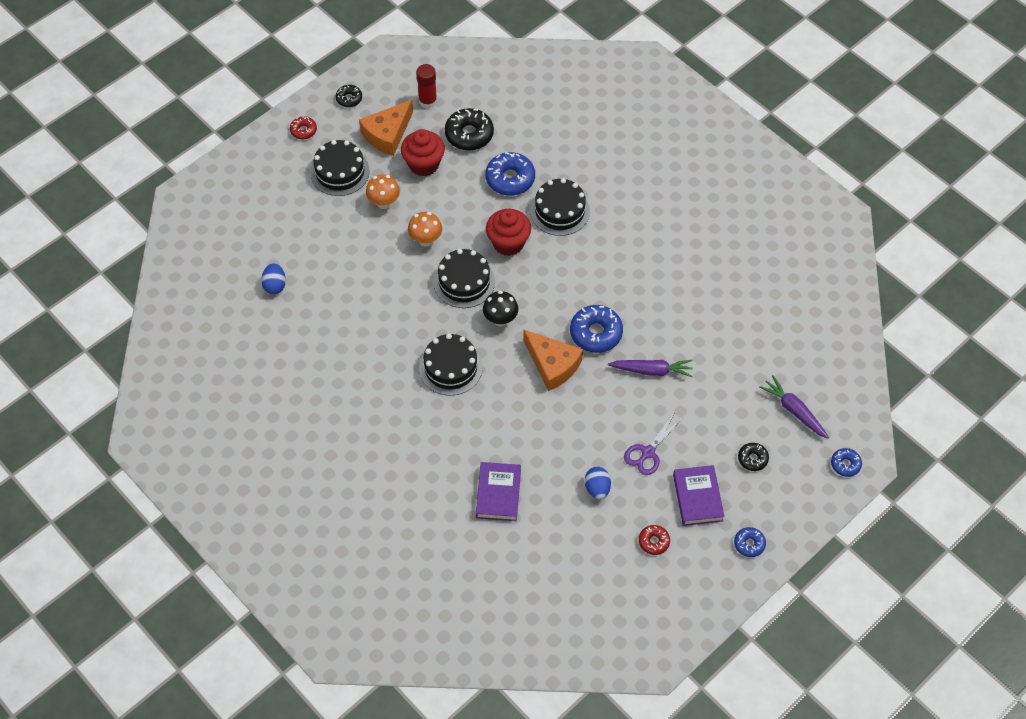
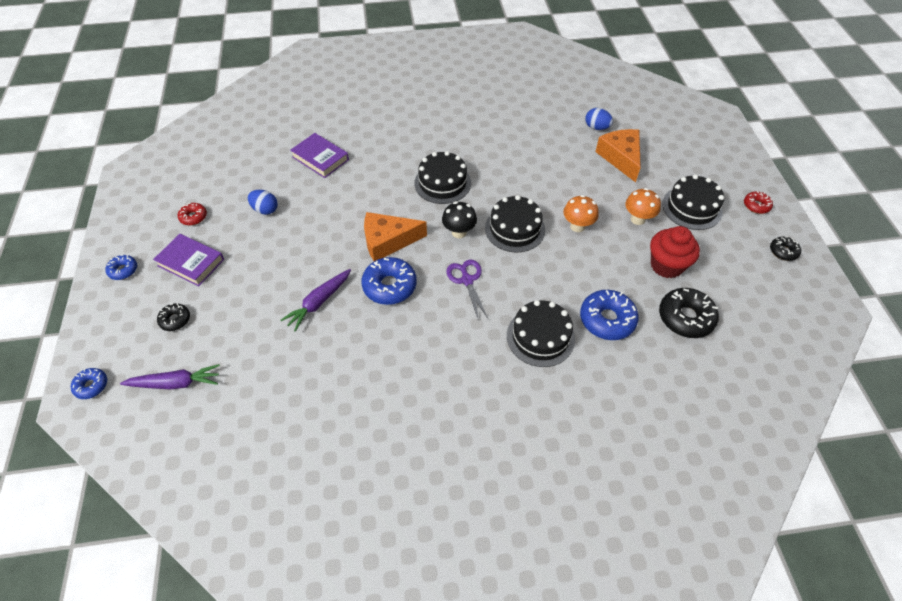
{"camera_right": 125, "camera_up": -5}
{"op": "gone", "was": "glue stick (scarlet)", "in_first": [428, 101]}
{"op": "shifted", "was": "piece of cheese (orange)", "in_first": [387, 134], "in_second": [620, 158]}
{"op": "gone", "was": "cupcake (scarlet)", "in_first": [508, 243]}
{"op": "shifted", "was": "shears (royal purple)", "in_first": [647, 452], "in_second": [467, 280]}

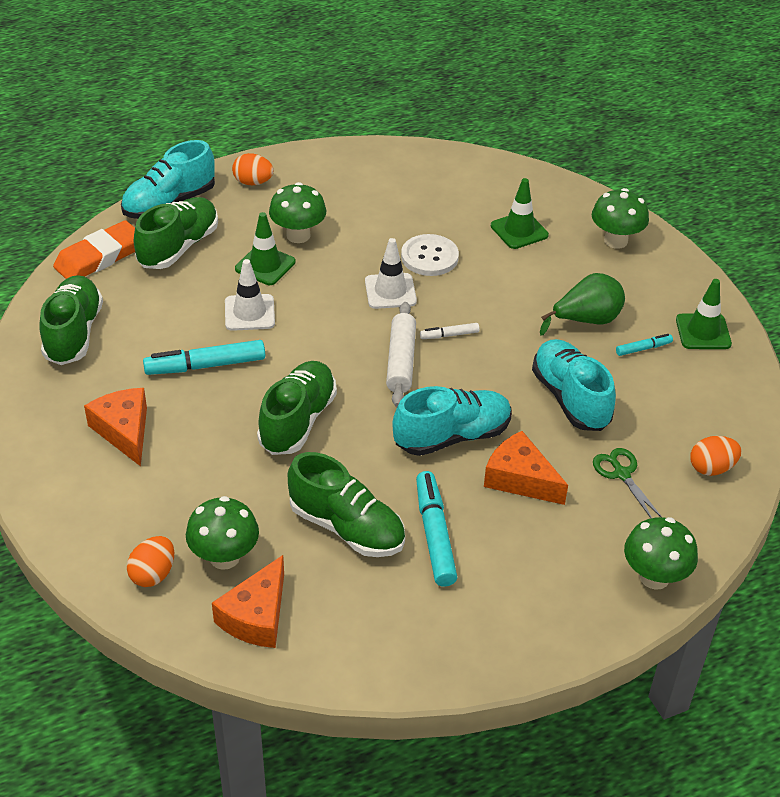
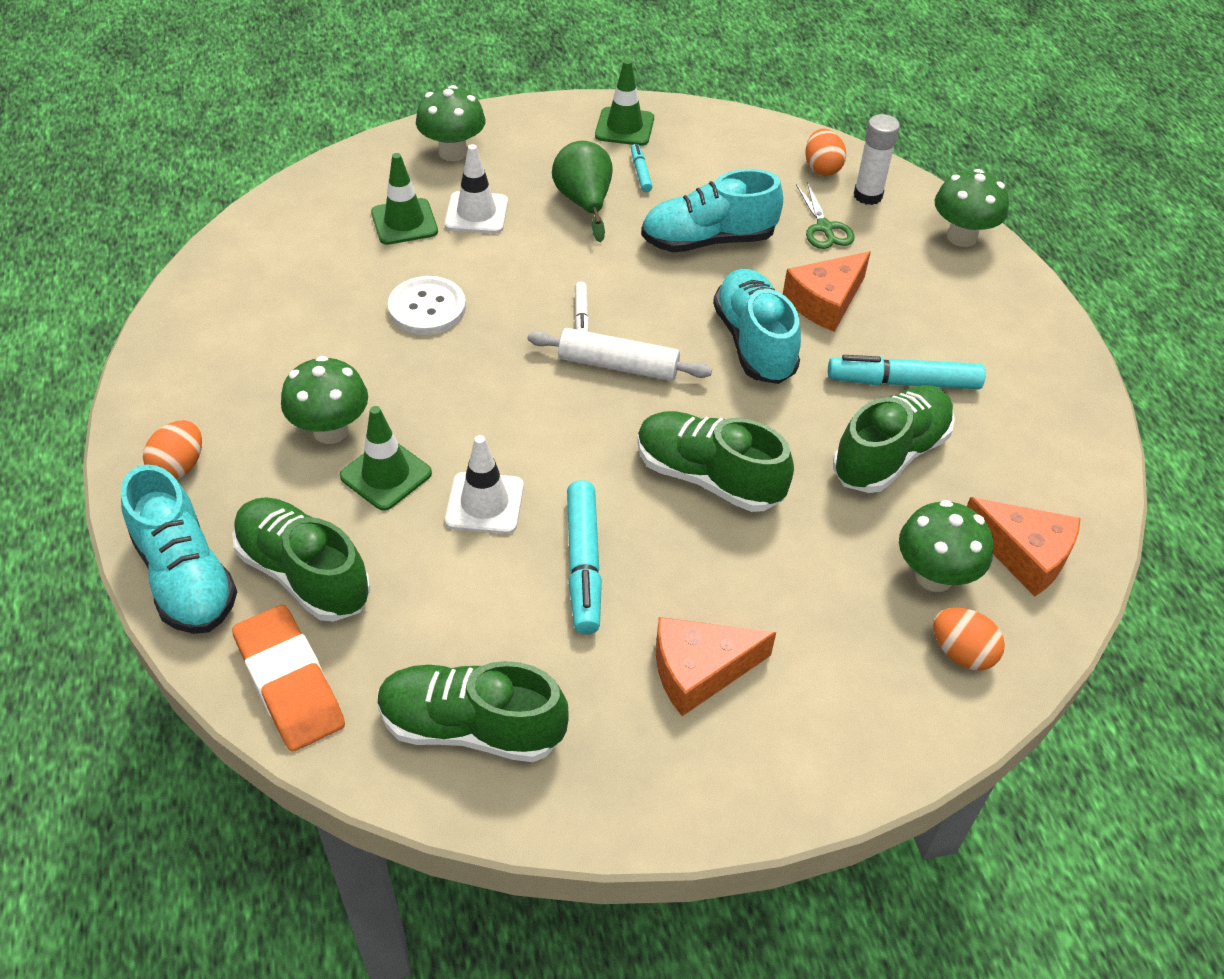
{"camera_right": -80, "camera_up": 5}
{"op": "shifted", "was": "traffic cone (snow-white)", "in_first": [390, 291], "in_second": [476, 213]}
{"op": "rotated", "was": "shears (emerald)", "in_first": [621, 474], "in_second": [824, 228], "clockwise": -90}
{"op": "new", "now": "glue stick (snow-white)", "in_second": [868, 195]}

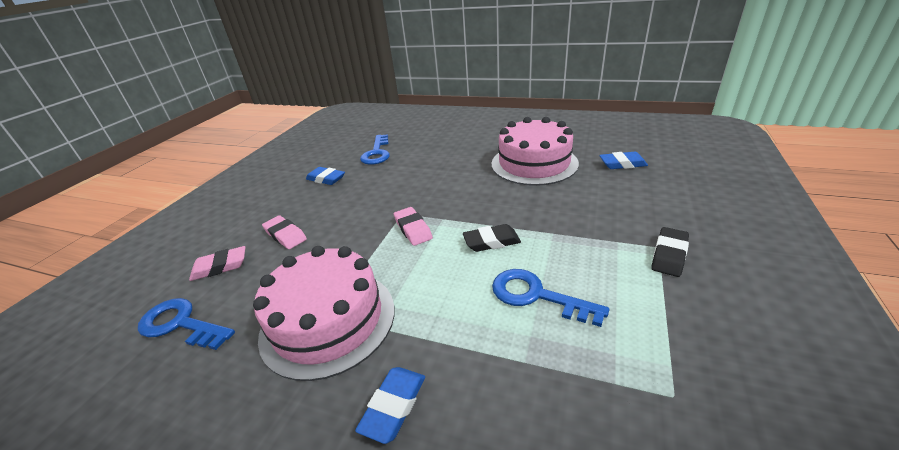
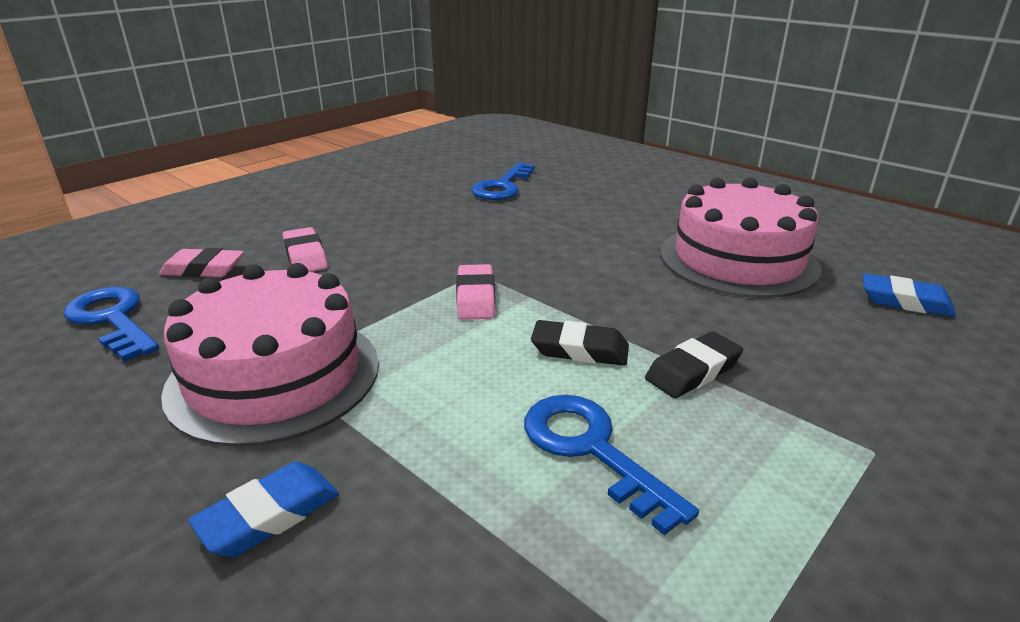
{"camera_right": 20, "camera_up": -5}
{"op": "gone", "was": "gum eraser (royal blue)", "in_first": [326, 179]}
{"op": "shifted", "was": "gum eraser (jet-black)", "in_first": [669, 255], "in_second": [693, 371]}

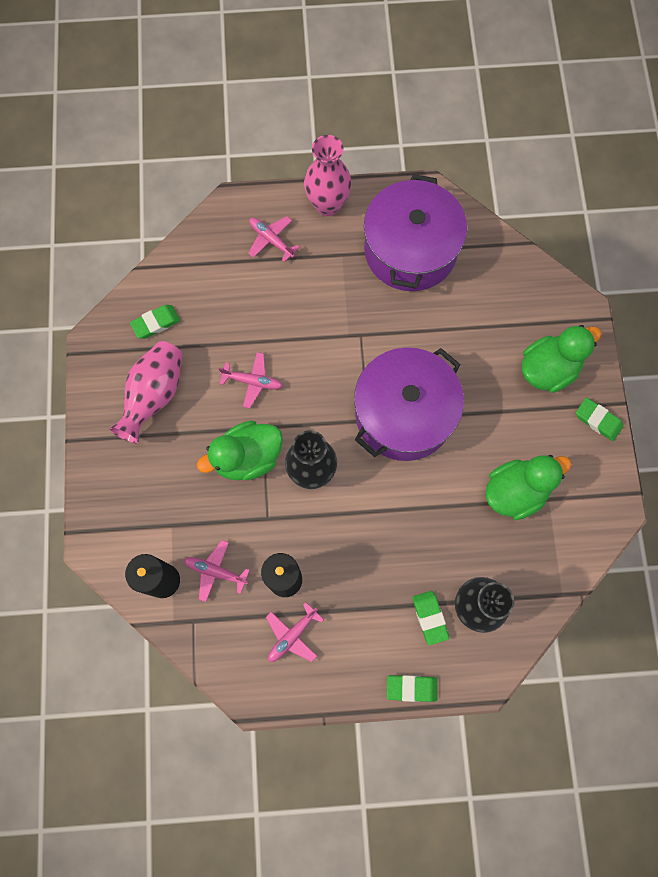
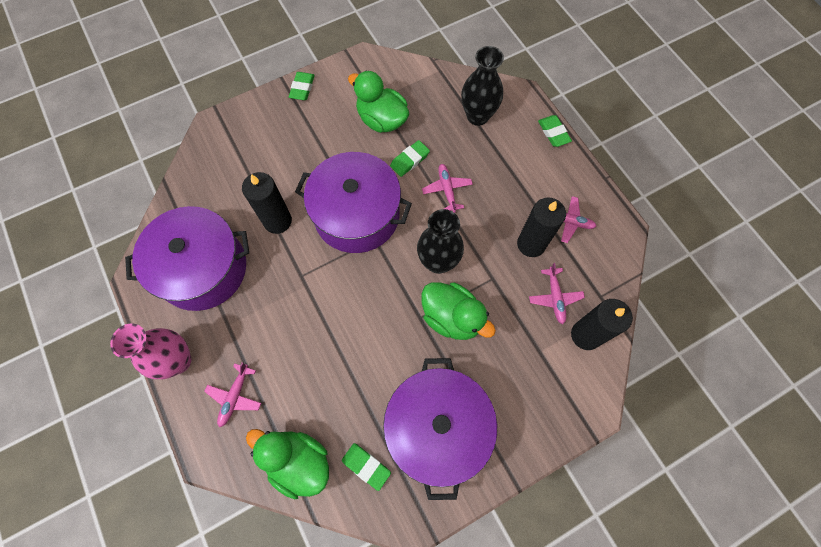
{"camera_right": -115, "camera_up": -5}
{"op": "shifted", "was": "toy duck (emerald)", "in_first": [548, 369], "in_second": [298, 462]}
{"op": "swapped", "was": "flower vase (rose-pink)", "now": "stockpot (royal purple)", "in_first": [154, 395], "in_second": [437, 428]}
{"op": "shifted", "was": "toy plane (rose-pink)", "in_first": [252, 381], "in_second": [447, 190]}
{"op": "shifted", "was": "gum eraser (emerald)", "in_first": [430, 617], "in_second": [409, 160]}
{"op": "new", "now": "candle (jet-black)", "in_second": [277, 221]}

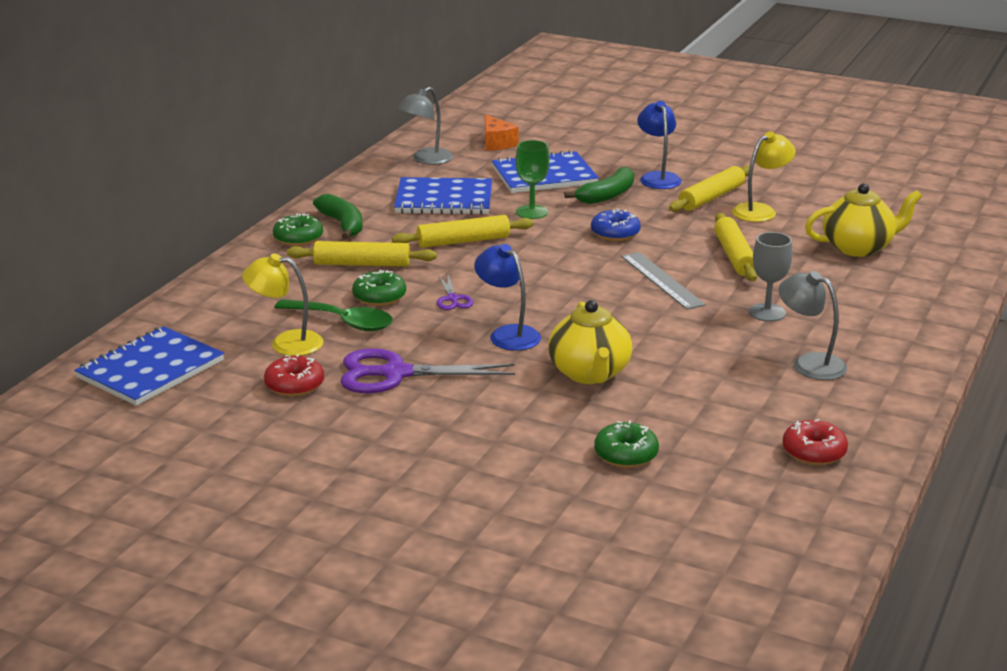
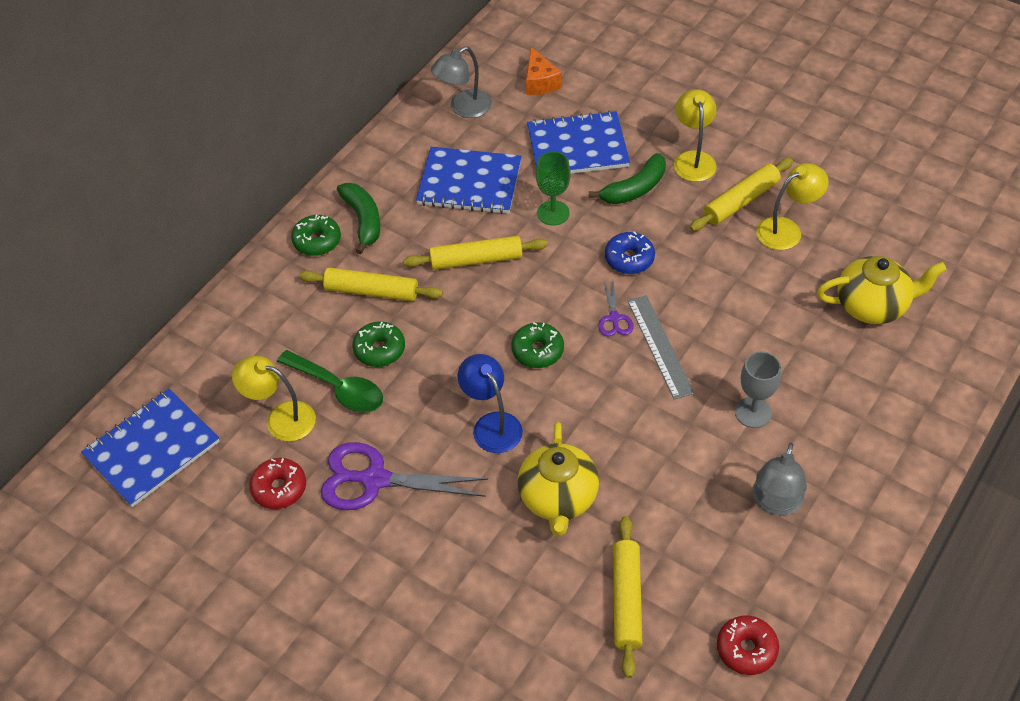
{"camera_right": 10, "camera_up": 25}
{"op": "repainted", "was": "lamp (royal blue)", "now": "lamp (golden)", "in_first": [658, 177], "in_second": [693, 159]}
{"op": "shifted", "was": "rolling pin (golden)", "in_first": [734, 256], "in_second": [626, 600]}
{"op": "rotated", "was": "lamp (ash-grey)", "in_first": [809, 363], "in_second": [775, 503], "clockwise": -120}
{"op": "shifted", "was": "shears (royal purple)", "in_first": [452, 299], "in_second": [614, 318]}
{"op": "shifted", "was": "donut (emerald)", "in_first": [626, 454], "in_second": [537, 351]}

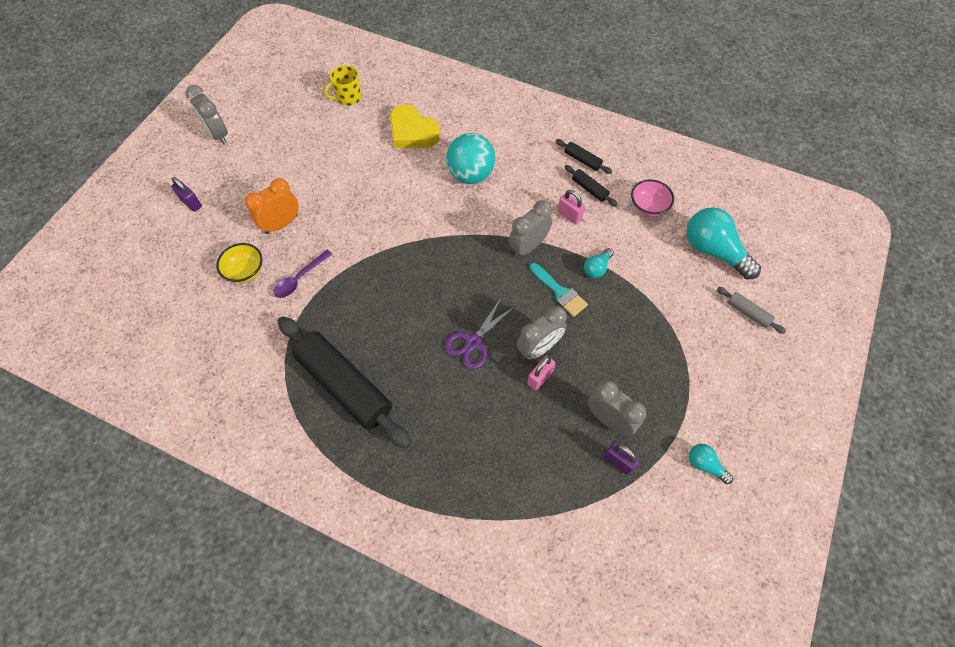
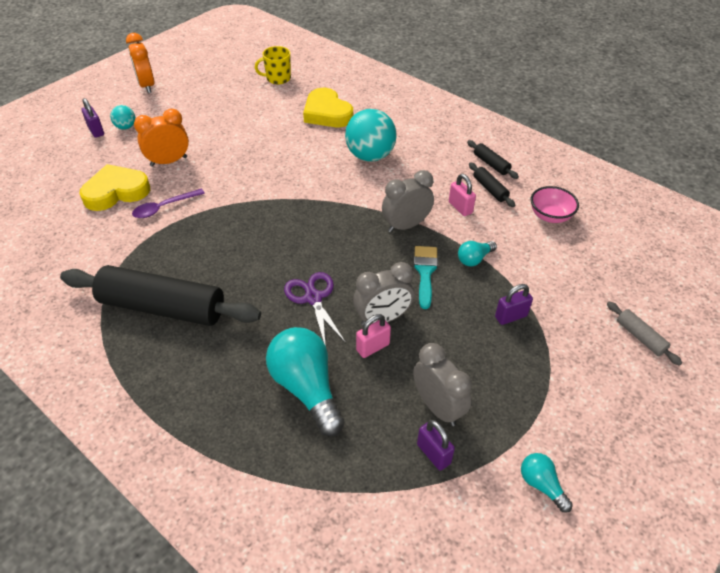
{"camera_right": 15, "camera_up": -15}
{"op": "repainted", "was": "alarm clock (ash-grey)", "now": "alarm clock (orange)", "in_first": [218, 134], "in_second": [147, 86]}
{"op": "shifted", "was": "lightbulb (aqua)", "in_first": [713, 251], "in_second": [306, 388]}
{"op": "swapped", "was": "bowl (golden)", "now": "heart shape (golden)", "in_first": [245, 271], "in_second": [116, 192]}
{"op": "rotated", "was": "brush (aqua)", "in_first": [559, 292], "in_second": [425, 272], "clockwise": -150}
{"op": "rotated", "was": "shears (royal purple)", "in_first": [473, 342], "in_second": [313, 298], "clockwise": 105}
{"op": "rotated", "was": "rolling pin (jet-black)", "in_first": [345, 385], "in_second": [163, 307], "clockwise": -45}
{"op": "new", "now": "ball (aqua)", "in_second": [126, 127]}
{"op": "new", "now": "lock (royal purple)", "in_second": [511, 316]}

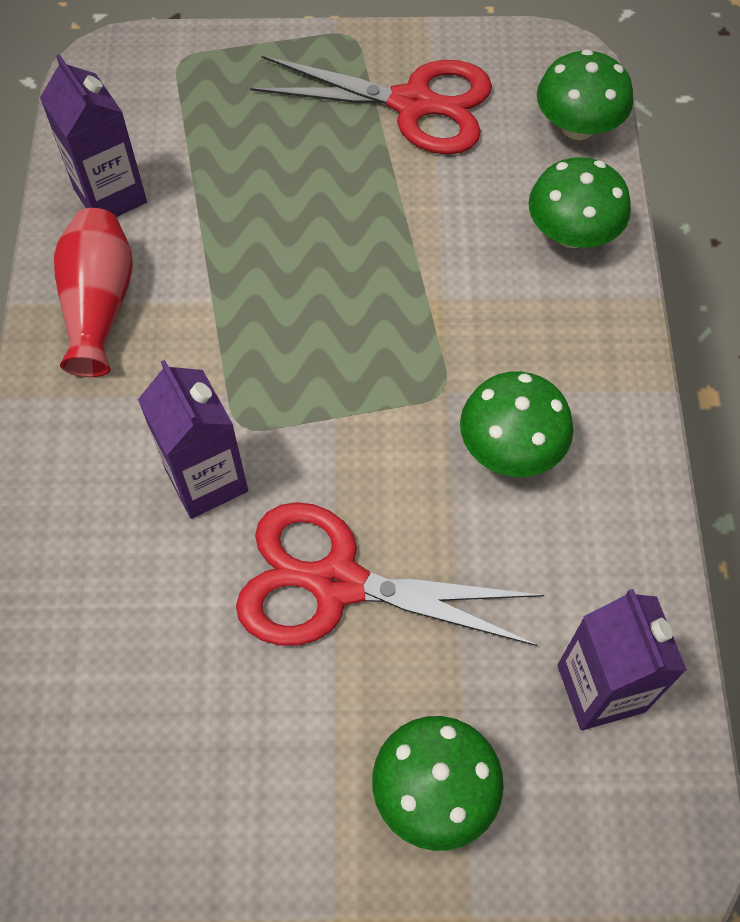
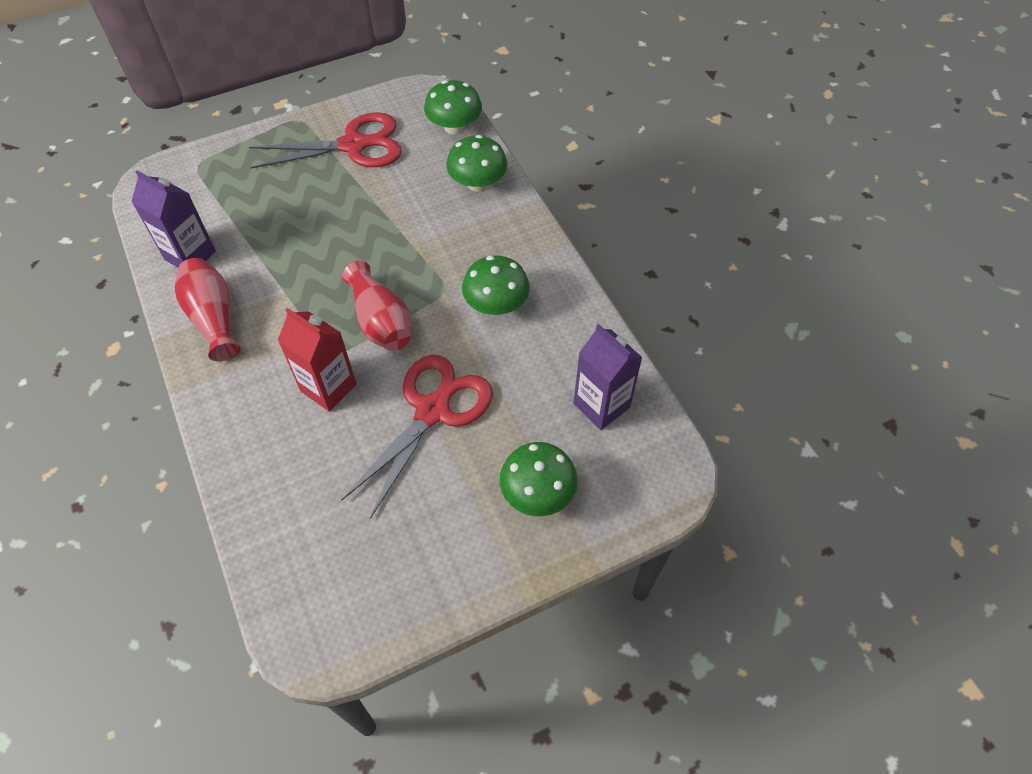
{"camera_right": -25, "camera_up": -5}
{"op": "repainted", "was": "carton (royal purple)", "now": "carton (scarlet)", "in_first": [206, 480], "in_second": [328, 387]}
{"op": "rotated", "was": "shears (scarlet)", "in_first": [337, 583], "in_second": [432, 411], "clockwise": 135}
{"op": "new", "now": "flower vase (scarlet)", "in_second": [381, 321]}

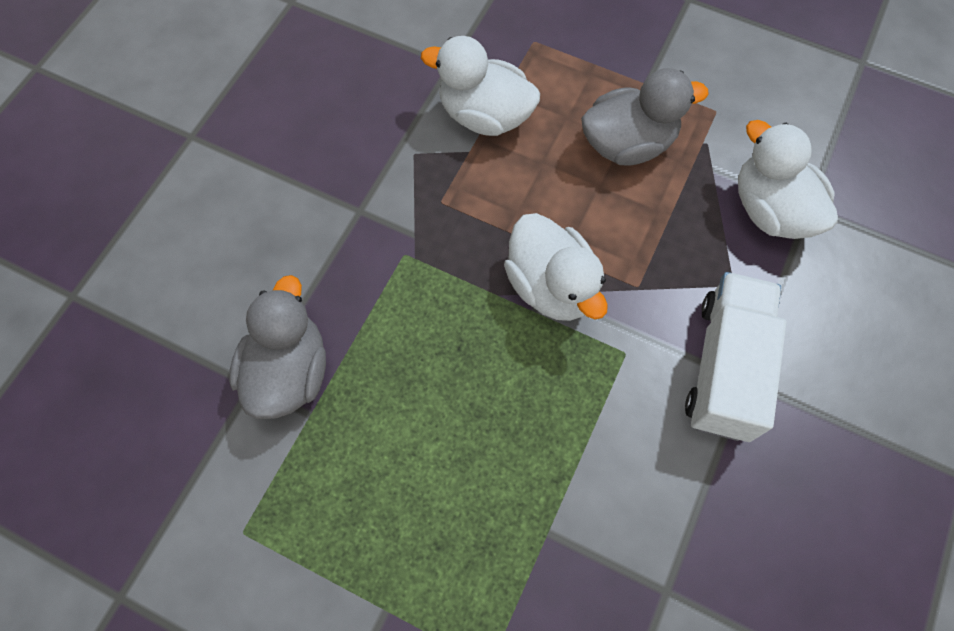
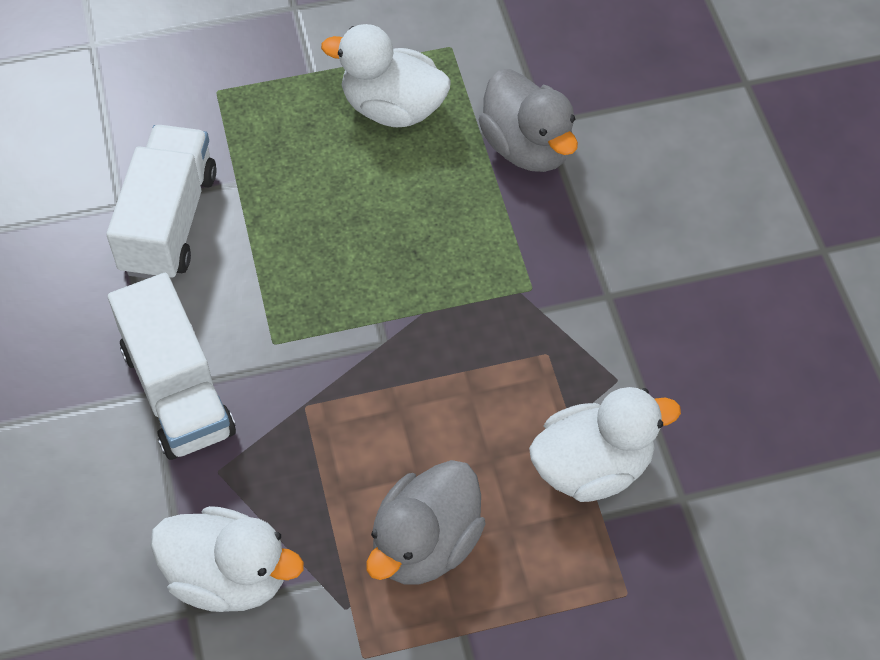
{"camera_right": 140, "camera_up": -10}
{"op": "shifted", "was": "toy duck (snow-white)", "in_first": [551, 286], "in_second": [392, 108]}
{"op": "new", "now": "toy truck (snow-white)", "in_second": [169, 222]}

